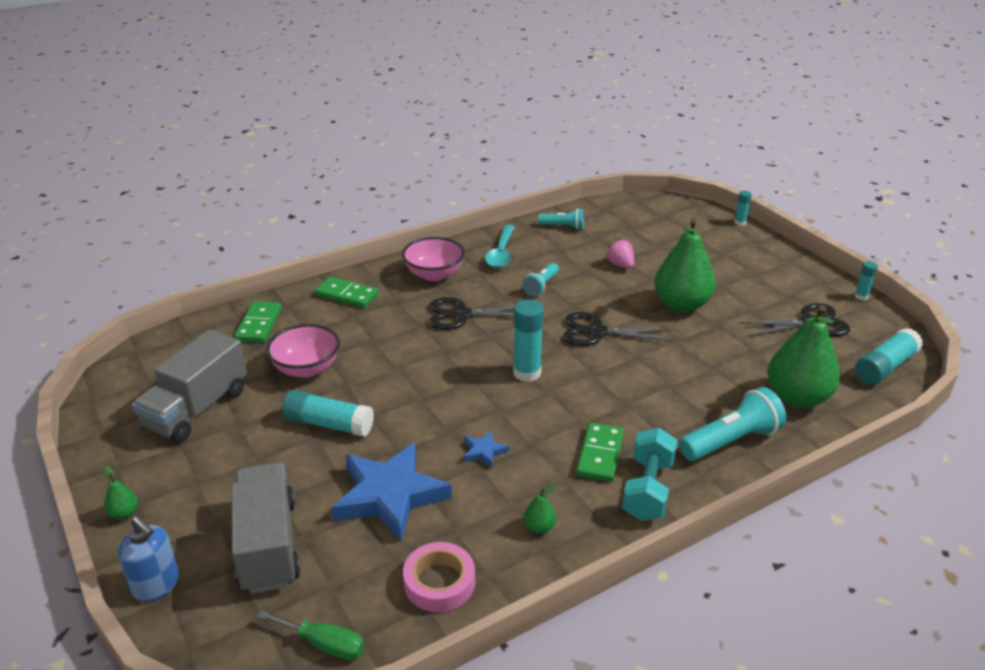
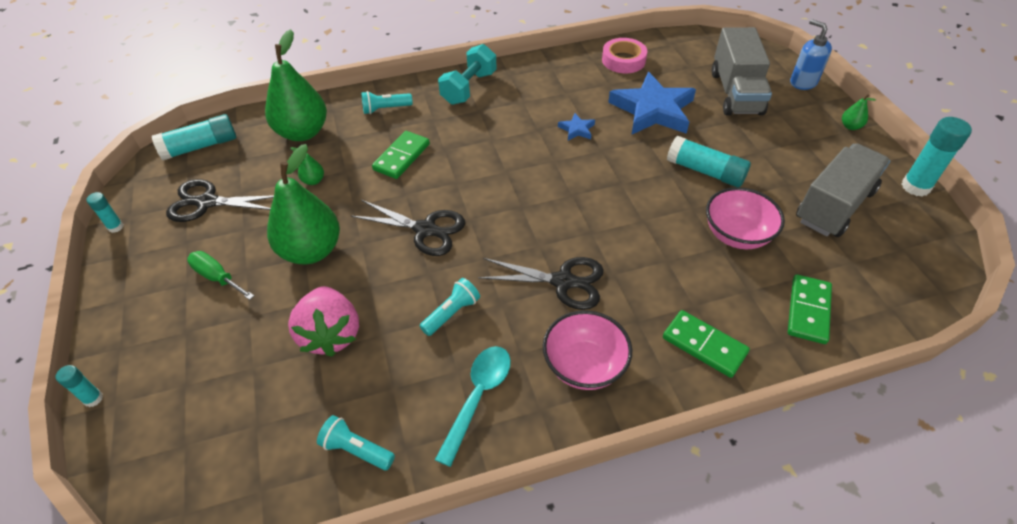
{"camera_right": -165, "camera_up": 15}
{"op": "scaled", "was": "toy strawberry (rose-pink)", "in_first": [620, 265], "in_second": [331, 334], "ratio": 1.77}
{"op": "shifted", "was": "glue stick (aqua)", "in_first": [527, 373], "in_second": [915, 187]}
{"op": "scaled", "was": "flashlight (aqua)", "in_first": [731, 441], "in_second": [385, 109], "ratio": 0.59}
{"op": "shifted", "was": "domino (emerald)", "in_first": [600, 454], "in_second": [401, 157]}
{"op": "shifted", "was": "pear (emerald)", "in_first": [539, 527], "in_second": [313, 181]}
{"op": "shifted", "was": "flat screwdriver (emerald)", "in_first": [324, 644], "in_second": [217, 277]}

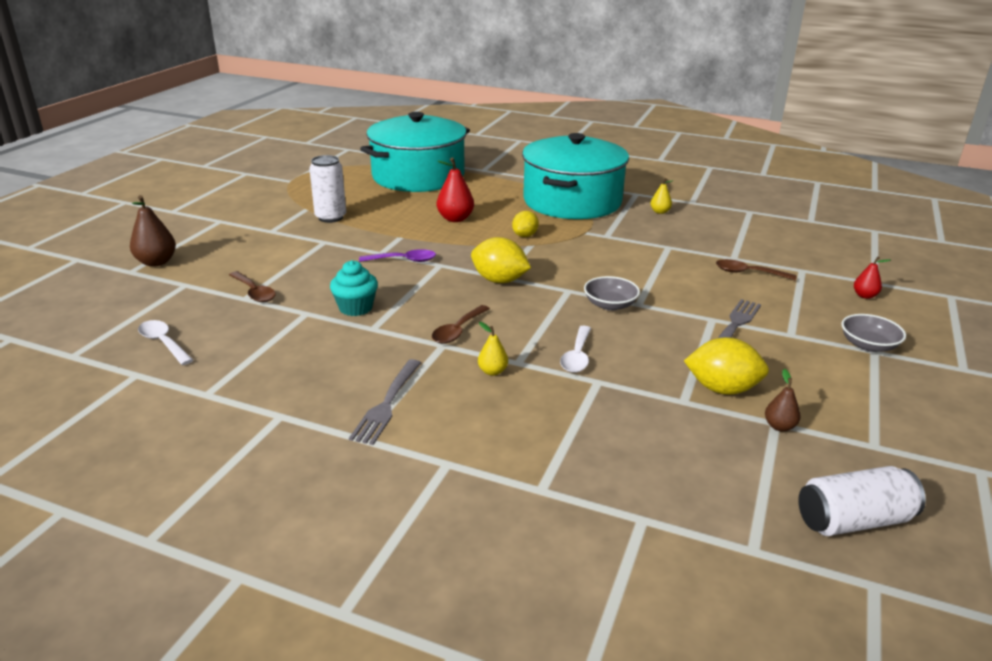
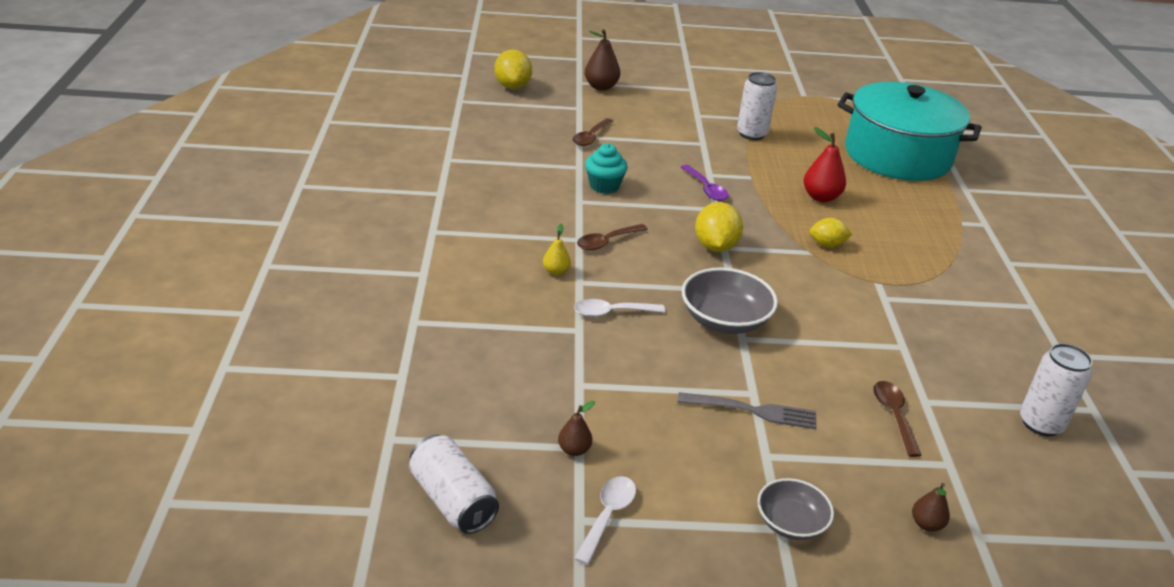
{"camera_right": 65, "camera_up": 5}
{"op": "gone", "was": "stockpot (aqua)", "in_first": [572, 201]}
{"op": "gone", "was": "pear (golden)", "in_first": [660, 212]}
{"op": "repainted", "was": "pear (scarlet)", "now": "pear (dark brown)", "in_first": [864, 296], "in_second": [926, 524]}
{"op": "scaled", "was": "bowl (ash-grey)", "in_first": [610, 305], "in_second": [724, 320], "ratio": 1.57}
{"op": "rotated", "was": "teaspoon (dark brown)", "in_first": [458, 331], "in_second": [606, 242], "clockwise": -45}
{"op": "shifted", "was": "teaspoon (snow-white)", "in_first": [163, 343], "in_second": [607, 516]}
{"op": "shifted", "was": "lemon (golden)", "in_first": [722, 389], "in_second": [512, 86]}
{"op": "gone", "was": "dinner fork (ash-grey)", "in_first": [387, 404]}
{"op": "new", "now": "tin (snow-white)", "in_second": [1041, 423]}

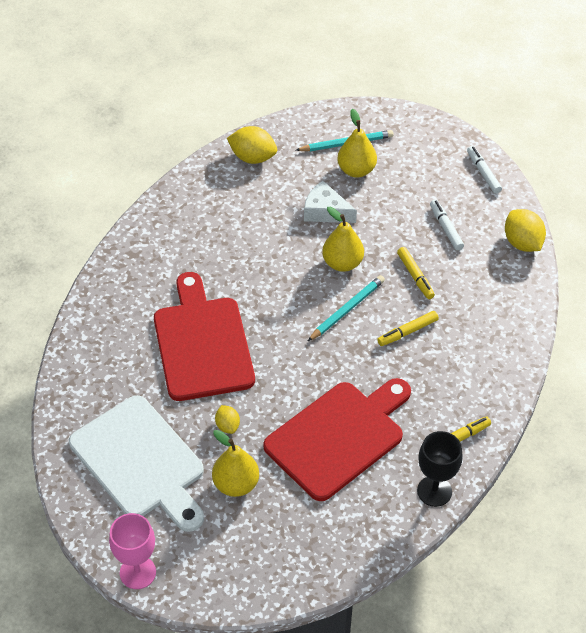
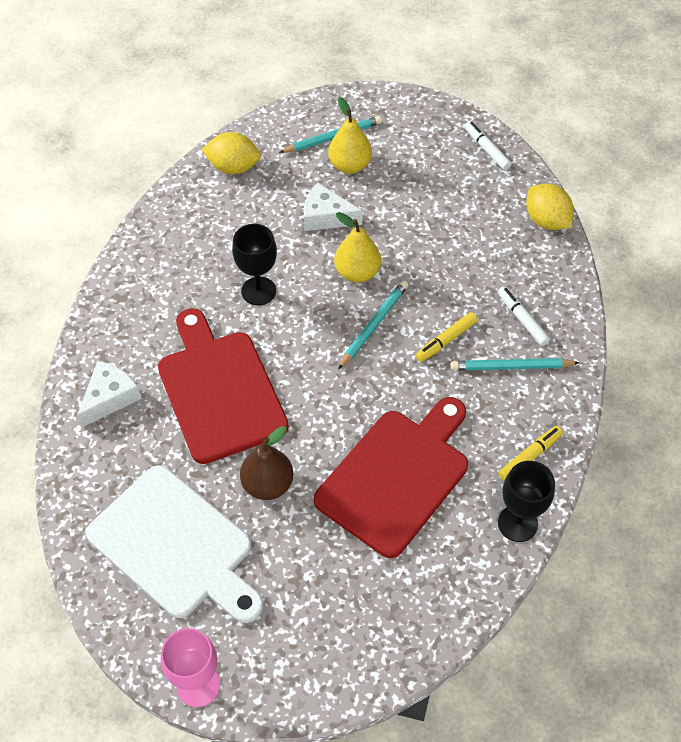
{"camera_right": -10, "camera_up": 5}
{"op": "shifted", "was": "felt pen (snow-white)", "in_first": [446, 228], "in_second": [522, 319]}
{"op": "gone", "was": "felt pen (golden)", "in_first": [415, 276]}
{"op": "swapped", "was": "lemon (golden)", "now": "pear (dark brown)", "in_first": [227, 426], "in_second": [268, 484]}
{"op": "gone", "was": "pear (golden)", "in_first": [236, 484]}
{"op": "new", "now": "chalice (jet-black)", "in_second": [258, 291]}
{"op": "new", "now": "lead pencil (aqua)", "in_second": [511, 367]}
{"op": "new", "now": "piece of cheese (snow-white)", "in_second": [110, 398]}

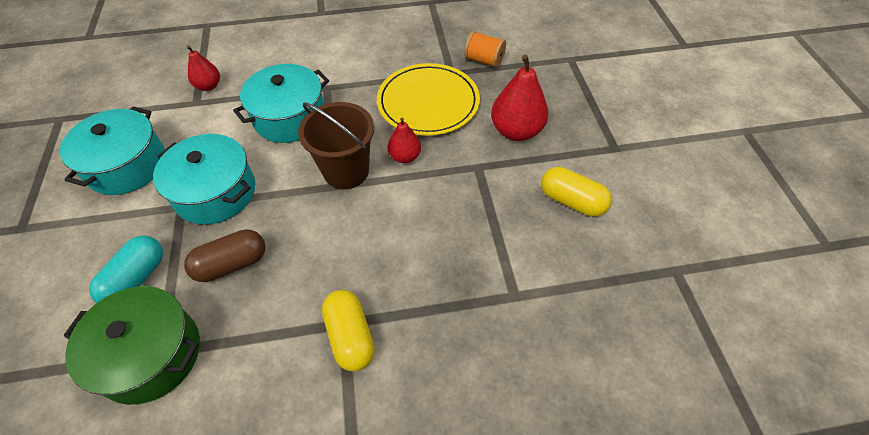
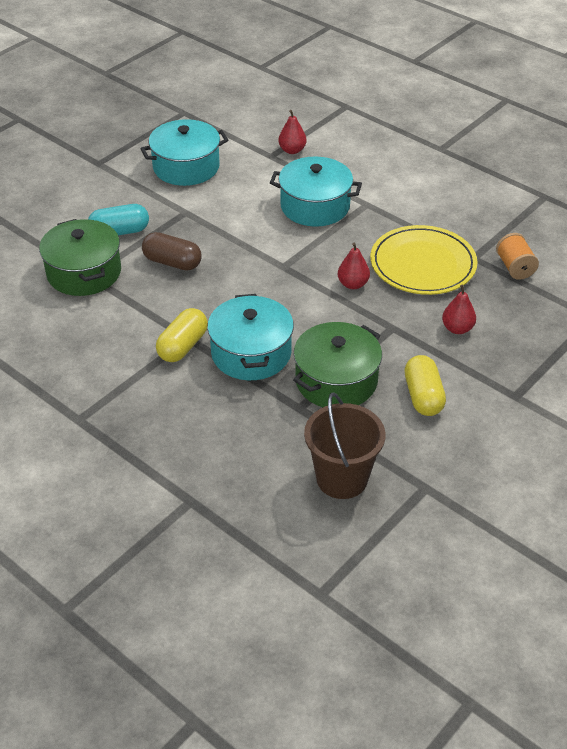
{"camera_right": 50, "camera_up": -10}
{"op": "scaled", "was": "pear (scarlet)", "in_first": [516, 131], "in_second": [457, 328], "ratio": 0.58}
{"op": "shifted", "was": "sand bucket (dark brown)", "in_first": [346, 171], "in_second": [342, 478]}
{"op": "shifted", "was": "stockpot (aqua)", "in_first": [215, 192], "in_second": [251, 353]}
{"op": "new", "now": "stockpot (emerald)", "in_second": [336, 381]}

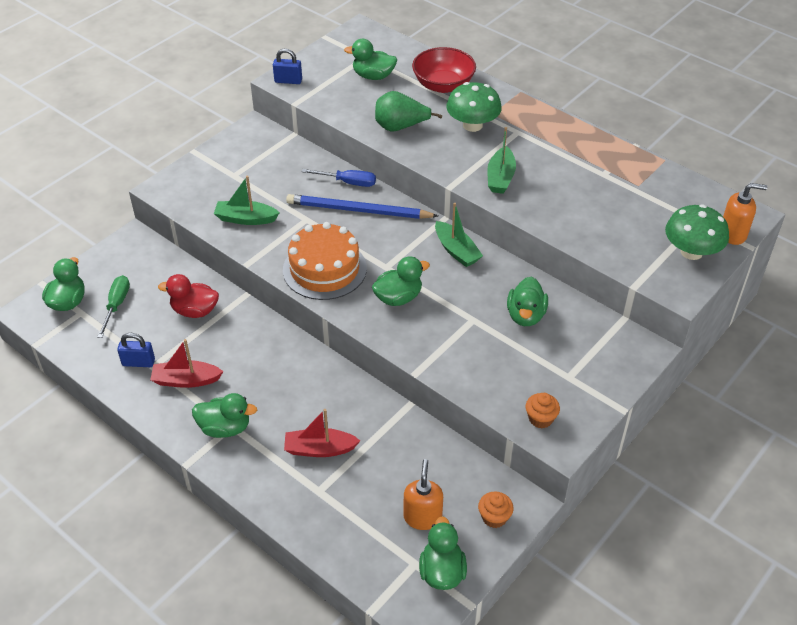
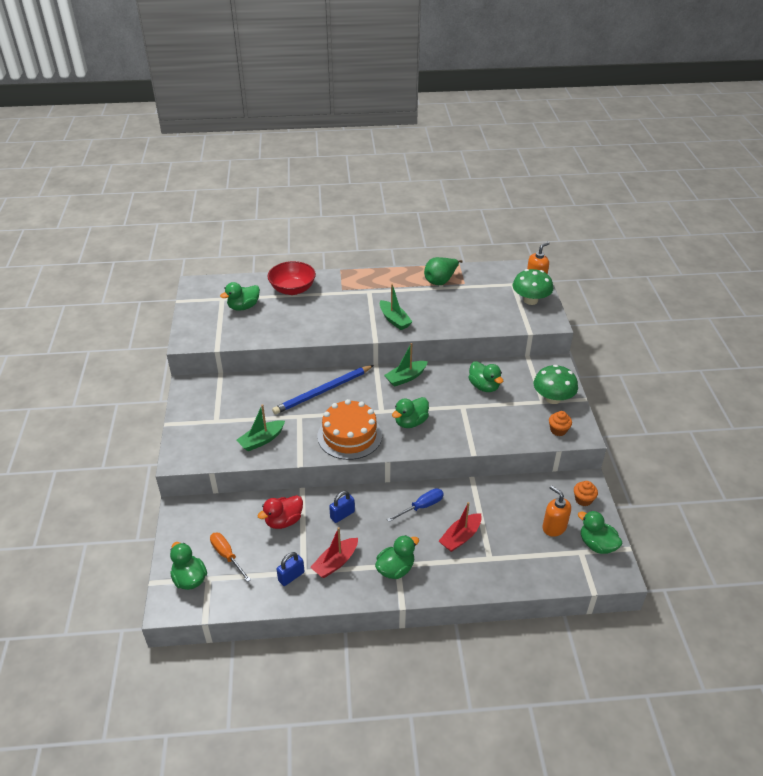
{"camera_right": -45, "camera_up": -5}
{"op": "shifted", "was": "lock (royal blue)", "in_first": [288, 81], "in_second": [342, 515]}
{"op": "shifted", "was": "toadstool (emerald)", "in_first": [472, 125], "in_second": [553, 398]}
{"op": "shifted", "was": "pear (emerald)", "in_first": [400, 127], "in_second": [441, 280]}
{"op": "shifted", "was": "flat screwdriver (royal blue)", "in_first": [348, 182], "in_second": [421, 507]}
{"op": "rotated", "was": "boat (emerald)", "in_first": [456, 251], "in_second": [406, 377], "clockwise": 135}
{"op": "rotated", "was": "toy duck (emerald)", "in_first": [398, 297], "in_second": [411, 422], "clockwise": -150}
{"op": "repainted", "was": "flat screwdriver (emerald)", "now": "flat screwdriver (orange)", "in_first": [116, 305], "in_second": [227, 556]}

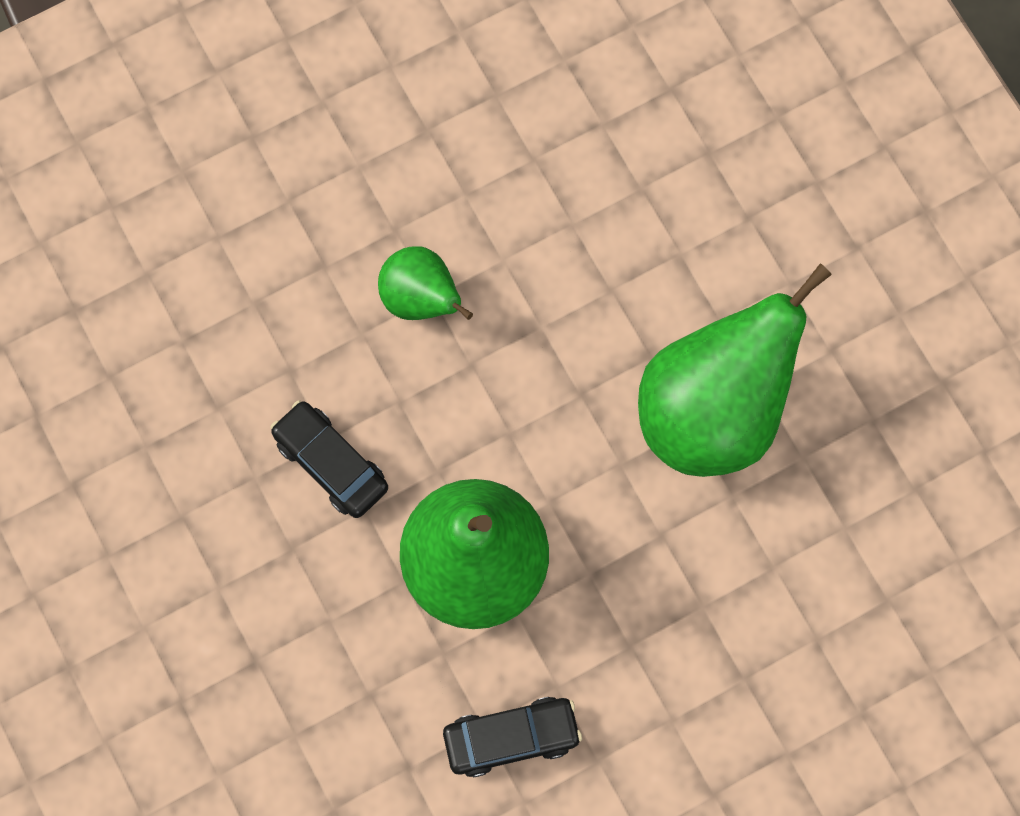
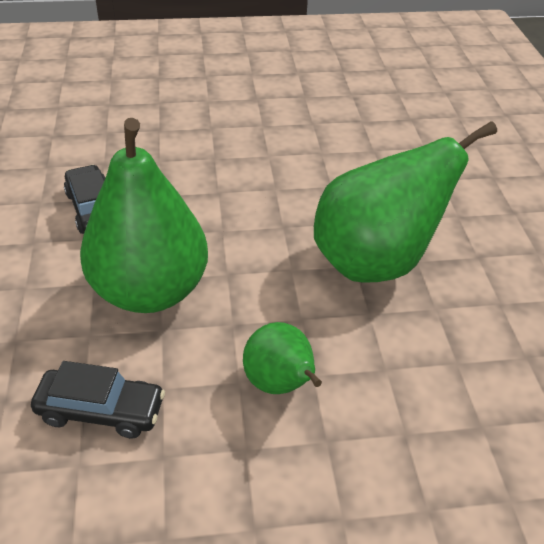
{"camera_right": 20, "camera_up": -30}
{"op": "shifted", "was": "pear (emerald)", "in_first": [421, 299], "in_second": [280, 384]}

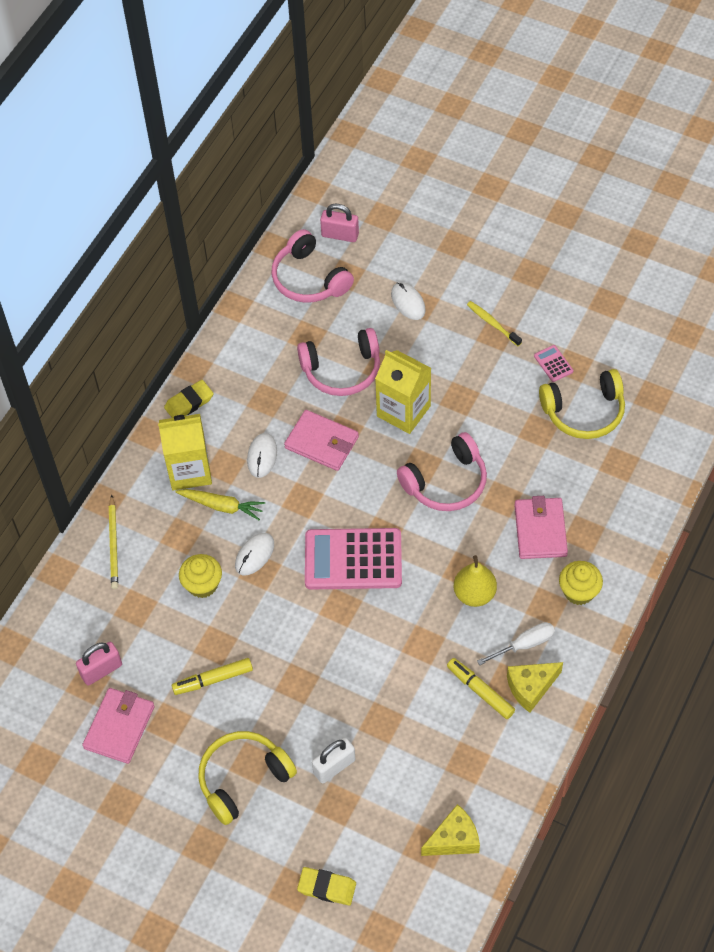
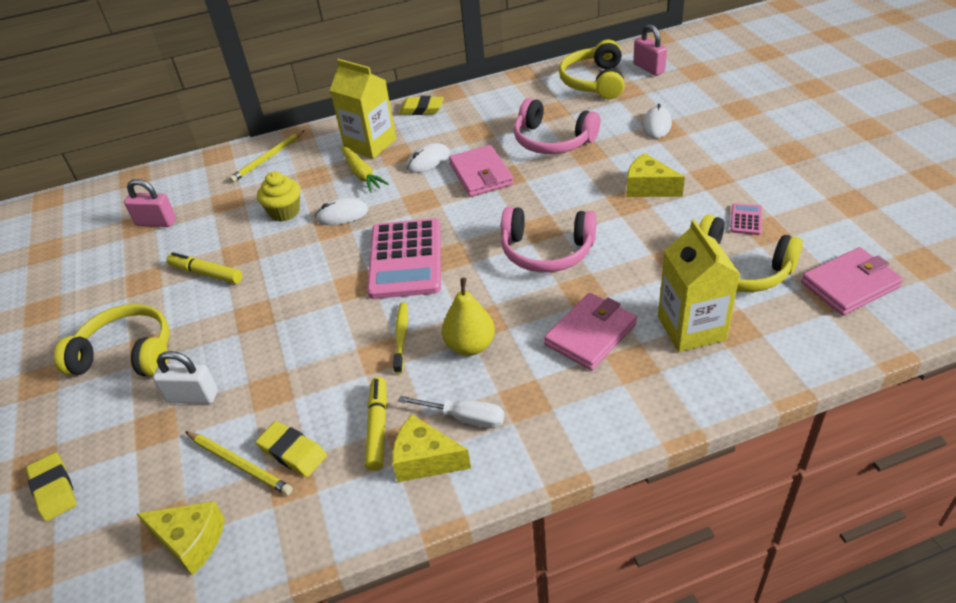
{"camera_right": 45, "camera_up": -15}
{"op": "repainted", "was": "headset (rose-pink)", "now": "headset (golden)", "in_first": [309, 279], "in_second": [594, 82]}
{"op": "shifted", "was": "tooth brush (golden)", "in_first": [492, 323], "in_second": [401, 337]}
{"op": "shifted", "was": "carton (golden)", "in_first": [403, 411], "in_second": [691, 328]}
{"op": "rotated", "was": "pocket calculator (rose-pink)", "in_first": [353, 559], "in_second": [405, 259], "clockwise": -135}
{"op": "gone", "was": "cupcake (golden)", "in_first": [579, 591]}
{"op": "shifted", "was": "card wallet (rose-pink)", "in_first": [119, 727], "in_second": [849, 285]}
{"op": "new", "now": "piece of cheese (golden)", "in_second": [648, 188]}
{"op": "new", "now": "gum eraser (golden)", "in_second": [292, 452]}
{"op": "new", "now": "lead pencil (golden)", "in_second": [240, 464]}

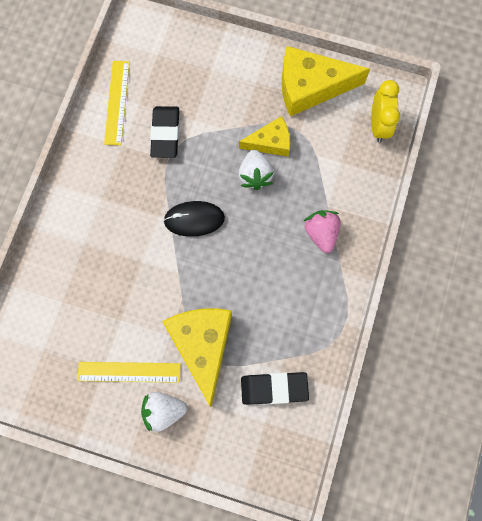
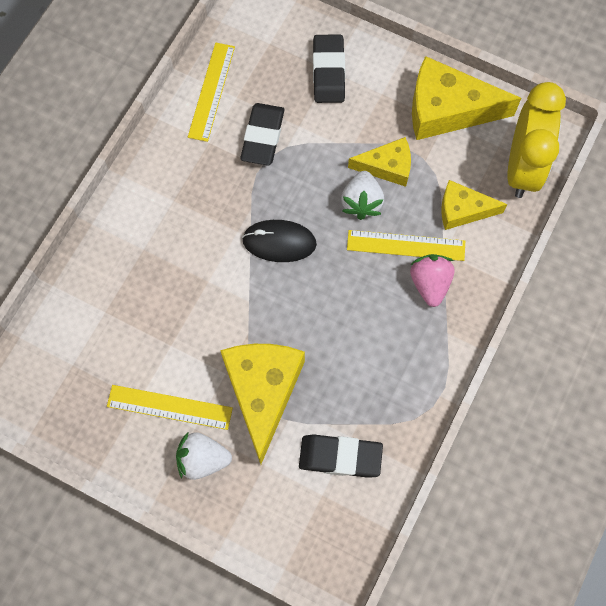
{"camera_right": 10, "camera_up": -5}
{"op": "scaled", "was": "alarm clock (golden)", "in_first": [378, 125], "in_second": [522, 168], "ratio": 1.52}
{"op": "new", "now": "gum eraser (jet-black)", "in_second": [328, 72]}
{"op": "new", "now": "piece of cheese (golden)", "in_second": [463, 210]}
{"op": "new", "now": "ruler (golden)", "in_second": [406, 245]}

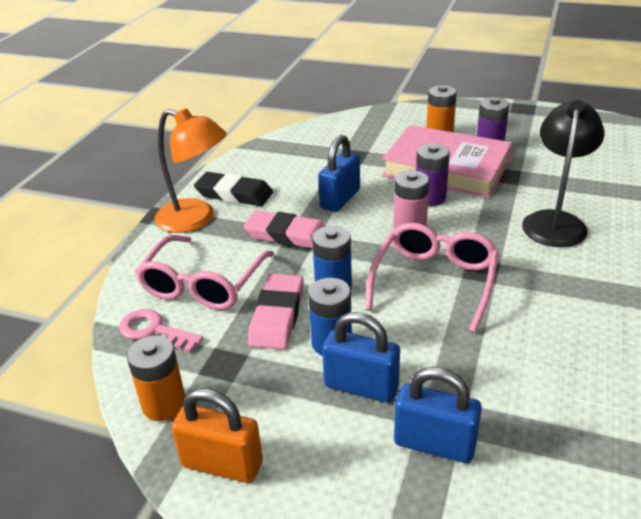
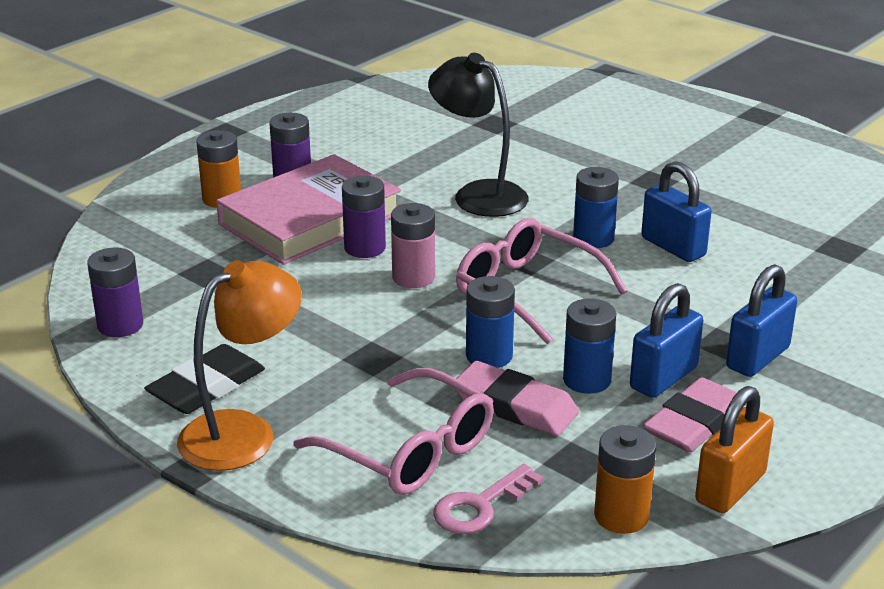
{"camera_right": -70, "camera_up": -5}
{"op": "shifted", "was": "lock (royal blue)", "in_first": [340, 199], "in_second": [673, 247]}
{"op": "shifted", "was": "gum eraser (rose-pink)", "in_first": [287, 235], "in_second": [694, 422]}
{"op": "new", "now": "power cell (royal blue)", "in_second": [593, 238]}
{"op": "new", "now": "power cell (royal purple)", "in_second": [120, 325]}

